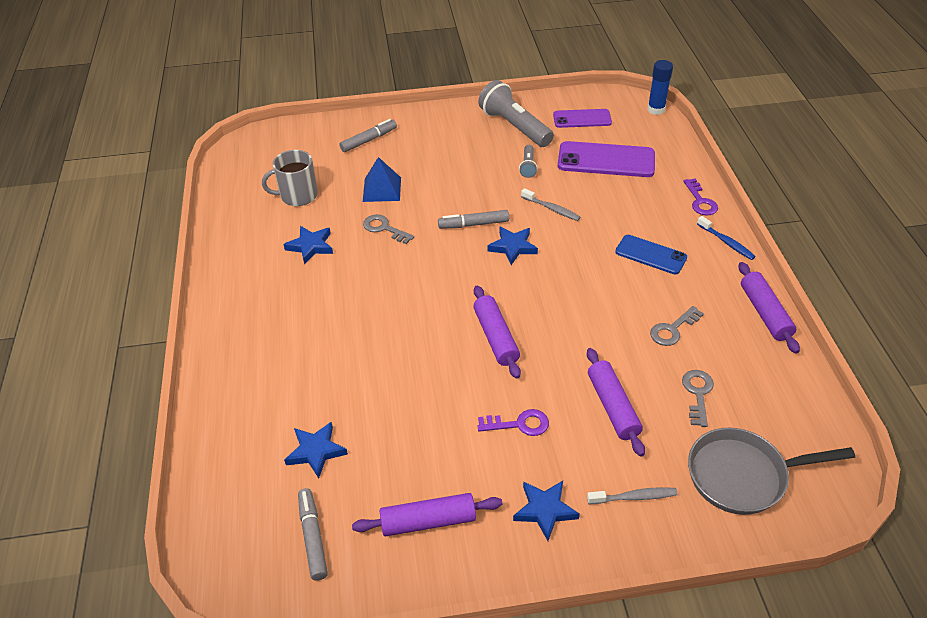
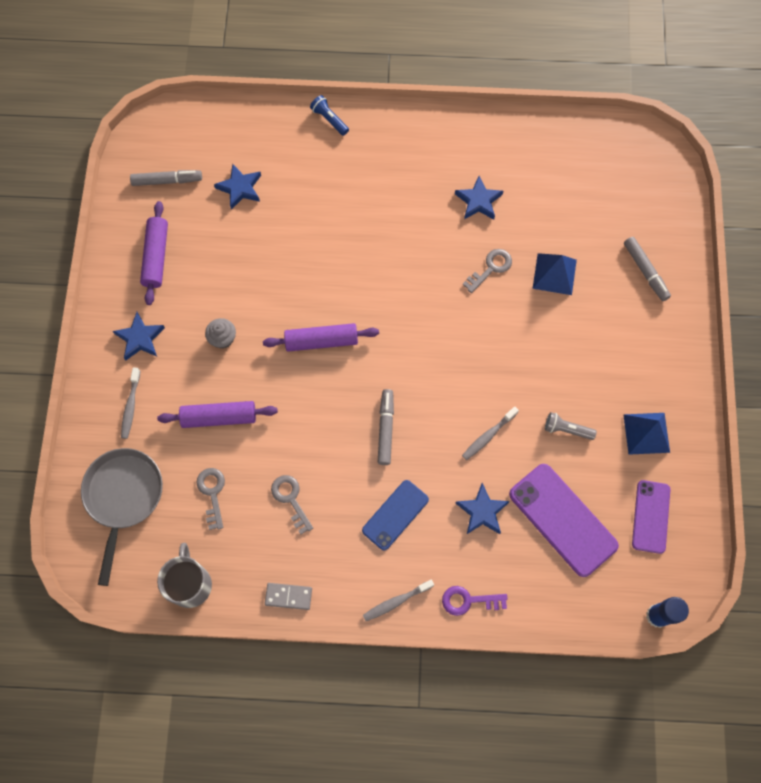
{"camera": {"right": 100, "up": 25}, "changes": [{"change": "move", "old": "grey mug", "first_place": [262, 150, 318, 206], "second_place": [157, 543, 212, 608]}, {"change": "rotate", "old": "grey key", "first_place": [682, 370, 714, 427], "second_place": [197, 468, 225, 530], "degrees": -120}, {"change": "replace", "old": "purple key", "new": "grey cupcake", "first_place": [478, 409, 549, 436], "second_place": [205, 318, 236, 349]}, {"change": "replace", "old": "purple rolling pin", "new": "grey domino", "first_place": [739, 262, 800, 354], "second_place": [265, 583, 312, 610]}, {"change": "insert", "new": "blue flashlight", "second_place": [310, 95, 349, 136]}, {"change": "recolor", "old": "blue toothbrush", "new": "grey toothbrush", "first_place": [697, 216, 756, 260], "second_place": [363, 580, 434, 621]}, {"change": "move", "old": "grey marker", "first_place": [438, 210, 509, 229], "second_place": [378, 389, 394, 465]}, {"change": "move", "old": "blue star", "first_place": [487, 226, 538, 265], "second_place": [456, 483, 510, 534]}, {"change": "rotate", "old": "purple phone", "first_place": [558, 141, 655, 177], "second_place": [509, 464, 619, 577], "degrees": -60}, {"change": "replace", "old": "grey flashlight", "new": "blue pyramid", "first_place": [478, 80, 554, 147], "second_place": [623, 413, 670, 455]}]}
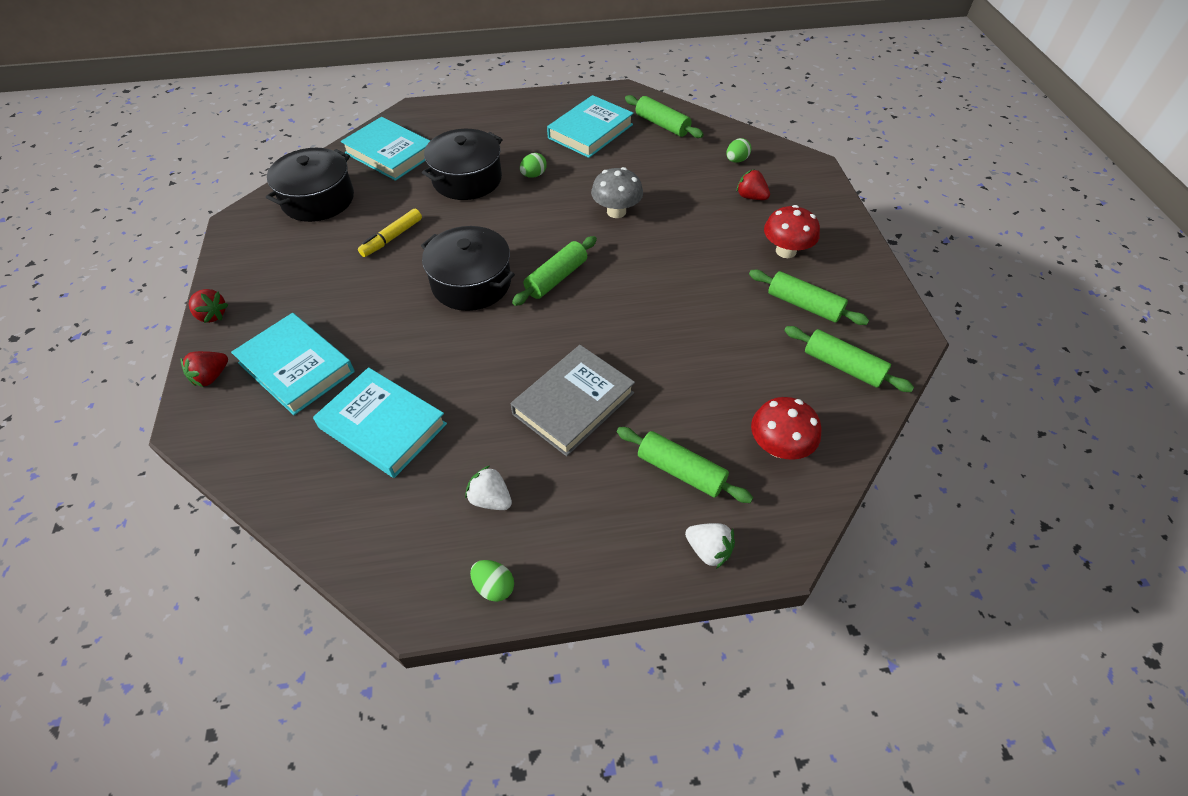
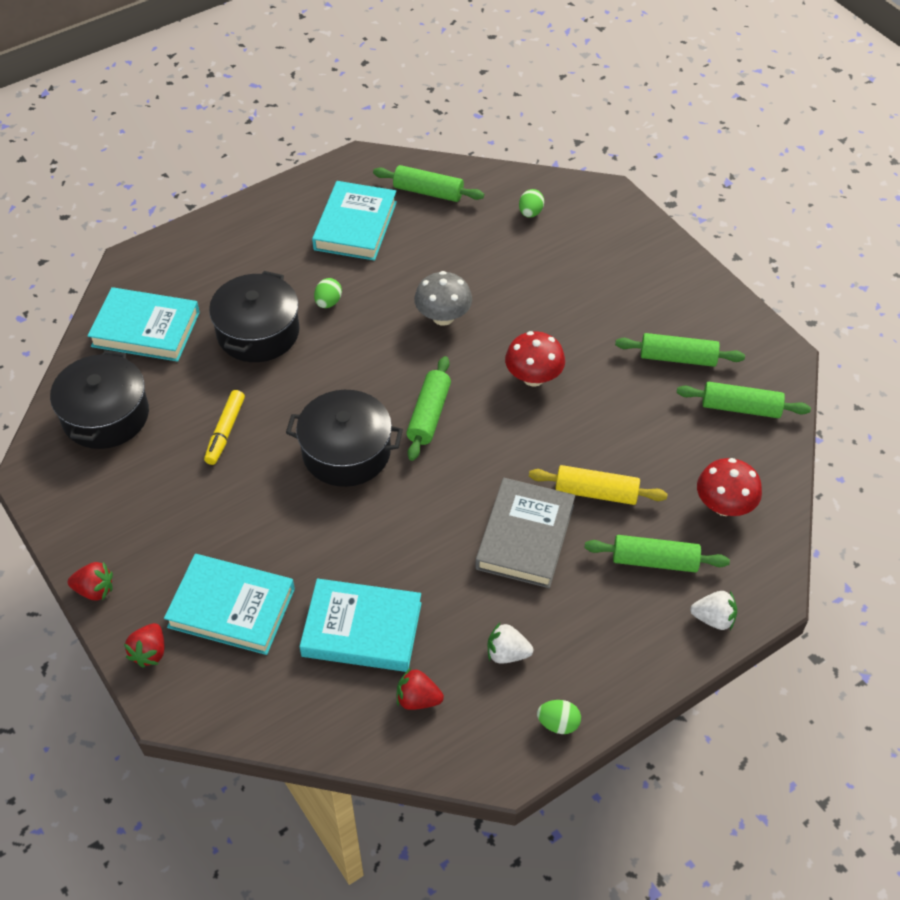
{"camera": {"right": -25, "up": 0}, "changes": [{"change": "move", "old": "red strawberry", "first_place": [736, 169, 770, 200], "second_place": [396, 668, 444, 710]}, {"change": "move", "old": "red mushroom", "first_place": [764, 205, 820, 258], "second_place": [505, 331, 565, 387]}, {"change": "insert", "new": "yellow rolling pin", "second_place": [529, 465, 667, 505]}]}
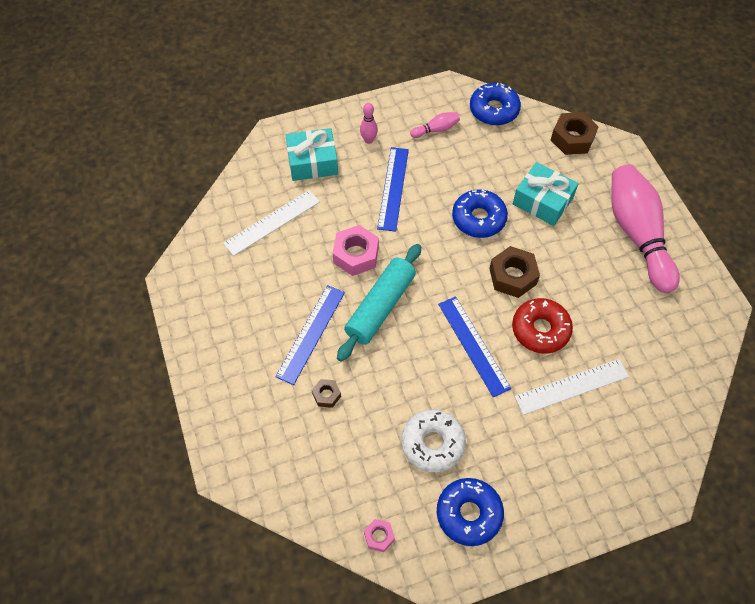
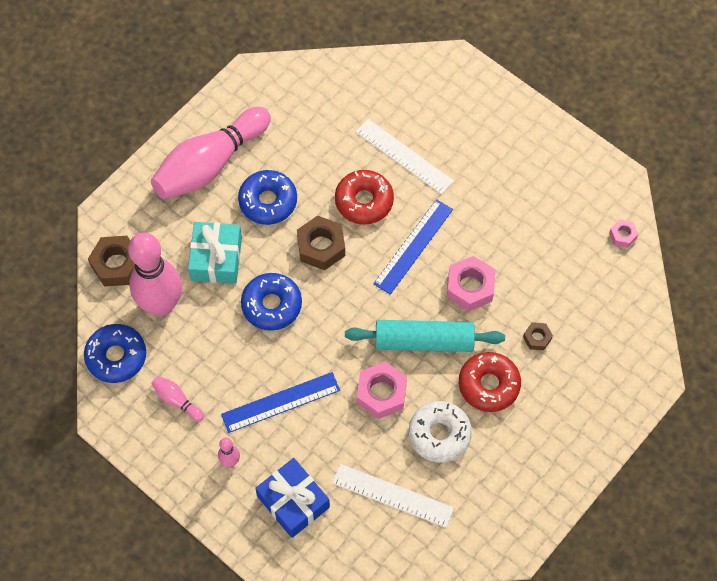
{"camera": {"right": -120, "up": 5}, "changes": [{"change": "insert", "new": "pink bowling pin", "second_place": [128, 232, 182, 316]}, {"change": "move", "old": "blue donut", "first_place": [437, 478, 504, 546], "second_place": [238, 170, 297, 225]}, {"change": "recolor", "old": "turquoise gift", "new": "blue gift", "first_place": [285, 128, 338, 181], "second_place": [255, 458, 330, 538]}, {"change": "move", "old": "white donut", "first_place": [401, 410, 466, 472], "second_place": [409, 401, 472, 463]}, {"change": "insert", "new": "pink nut", "second_place": [447, 256, 495, 312]}, {"change": "replace", "old": "blue ruler", "new": "red donut", "first_place": [275, 285, 345, 385], "second_place": [459, 352, 521, 412]}]}
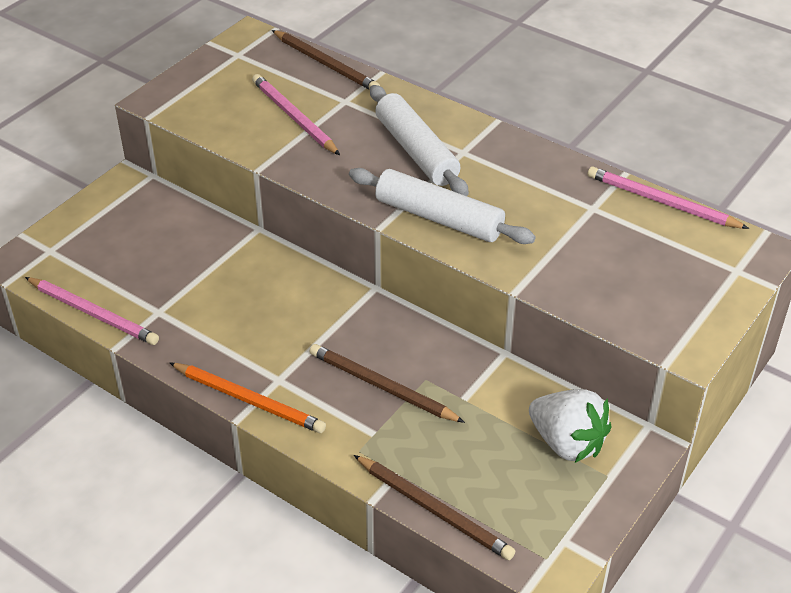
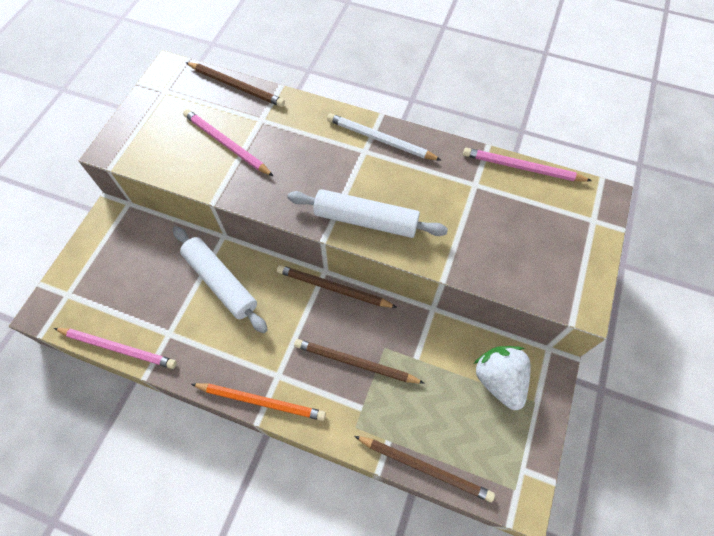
{"camera": {"right": -15, "up": 20}, "changes": [{"change": "move", "old": "white rolling pin", "first_place": [370, 85, 469, 196], "second_place": [173, 226, 268, 333]}, {"change": "insert", "new": "brown pencil", "second_place": [277, 265, 397, 308]}, {"change": "insert", "new": "white pencil", "second_place": [327, 113, 442, 161]}, {"change": "rotate", "old": "white strawberry", "first_place": [529, 389, 612, 463], "second_place": [474, 346, 531, 410], "degrees": -135}]}
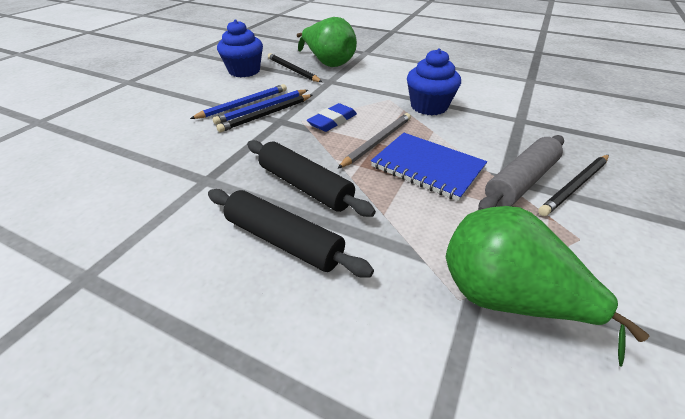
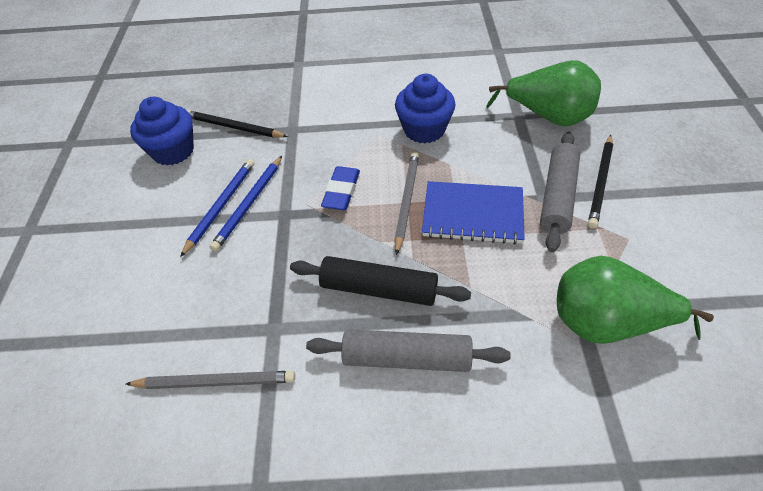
{"camera": {"right": -25, "up": 10}, "changes": [{"change": "insert", "new": "grey pencil", "second_place": [126, 371, 295, 389]}, {"change": "recolor", "old": "black rolling pin", "new": "grey rolling pin", "first_place": [208, 189, 374, 278], "second_place": [306, 329, 511, 372]}, {"change": "move", "old": "green pear", "first_place": [297, 17, 357, 67], "second_place": [486, 60, 601, 127]}, {"change": "delete", "old": "black pencil", "first_place": [216, 95, 312, 132]}]}
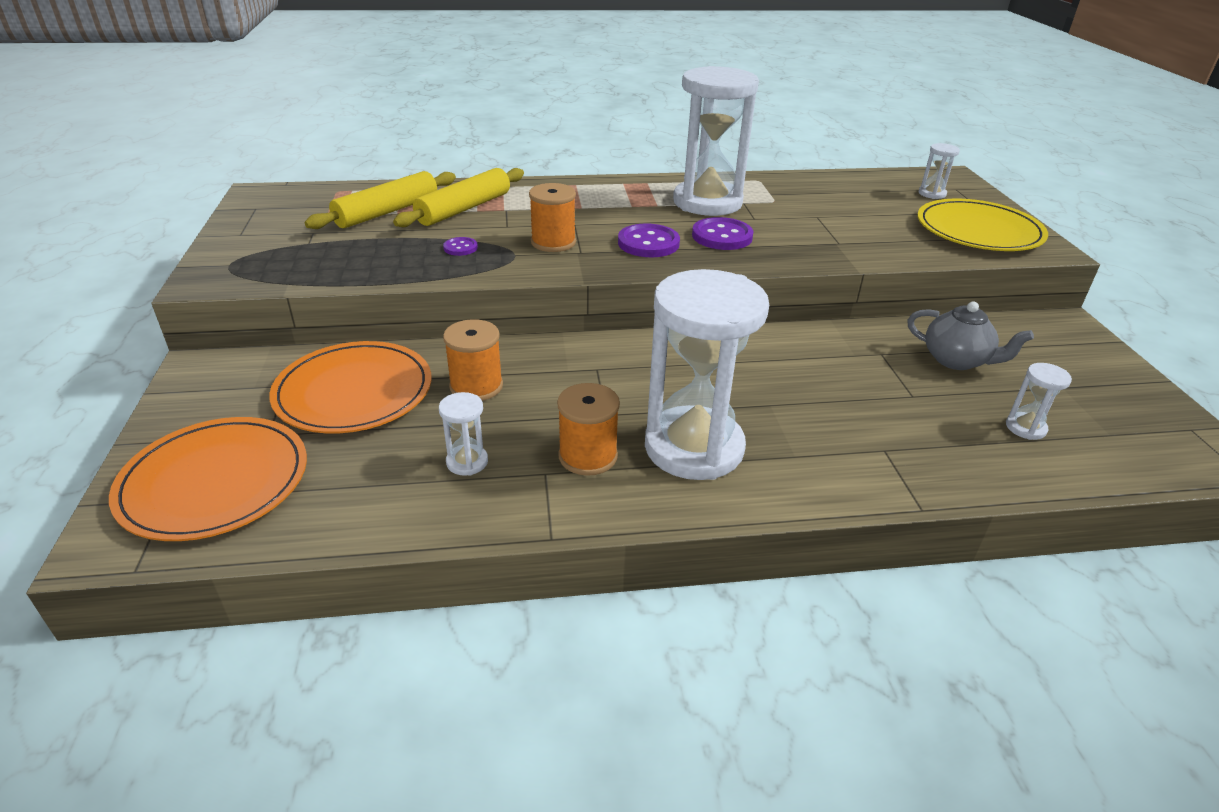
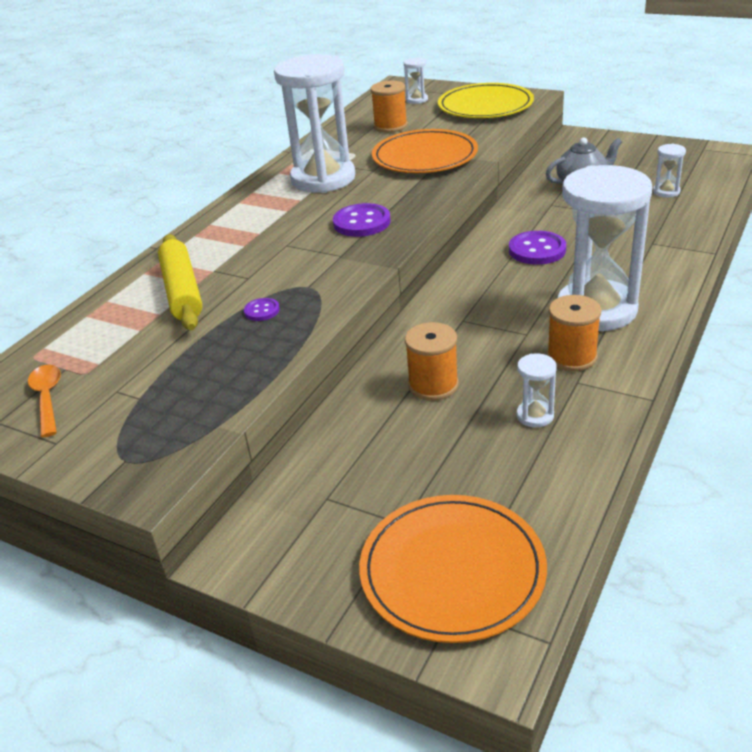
{"camera": {"right": -50, "up": 0}, "changes": [{"change": "insert", "new": "orange spoon", "second_place": [28, 365, 61, 437]}, {"change": "move", "old": "orange spool", "first_place": [529, 183, 576, 252], "second_place": [370, 81, 408, 133]}, {"change": "move", "old": "orange plate", "first_place": [269, 341, 431, 433], "second_place": [372, 129, 478, 173]}, {"change": "move", "old": "purple button", "first_place": [692, 217, 753, 250], "second_place": [509, 231, 566, 265]}, {"change": "delete", "old": "yellow rolling pin", "first_place": [305, 171, 456, 229]}]}
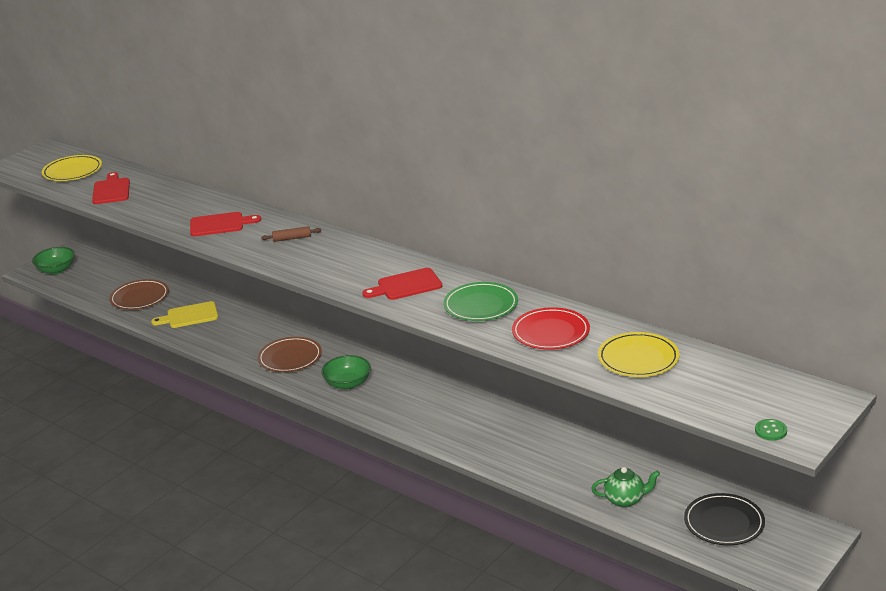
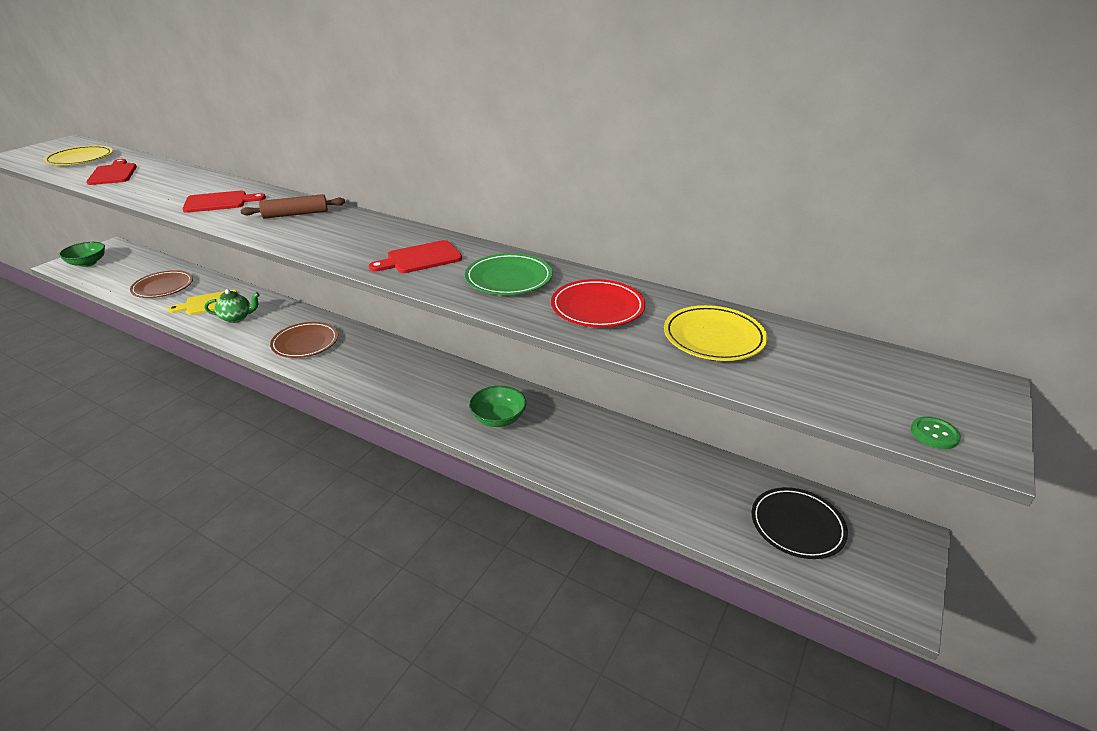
{"camera": {"right": -10, "up": 5}, "changes": [{"change": "move", "old": "green teapot", "first_place": [591, 467, 660, 507], "second_place": [205, 289, 260, 323]}, {"change": "resize", "old": "brown rolling pin", "first_place": [261, 226, 321, 242], "second_place": [241, 194, 345, 219], "factor": 1.52}, {"change": "move", "old": "green bowl", "first_place": [321, 355, 371, 389], "second_place": [469, 386, 526, 427]}]}
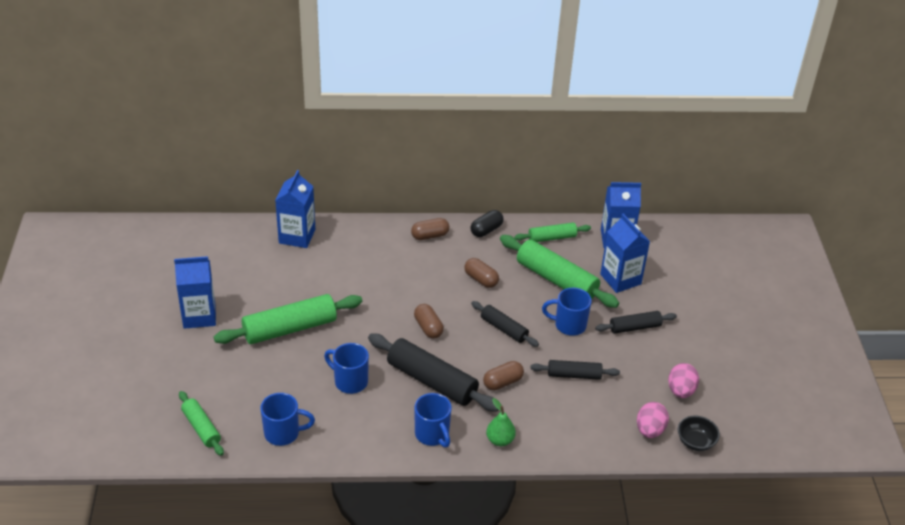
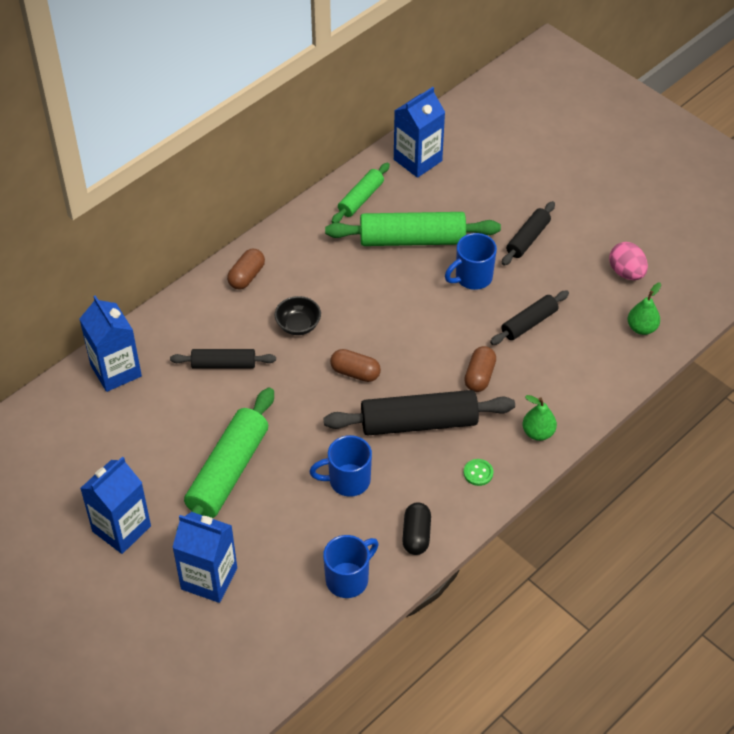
{"camera": {"right": -40, "up": 10}, "changes": [{"change": "move", "old": "black rolling pin", "first_place": [471, 301, 539, 347], "second_place": [170, 349, 276, 369]}, {"change": "move", "old": "blue carton", "first_place": [600, 214, 650, 293], "second_place": [172, 512, 237, 603]}, {"change": "move", "old": "black bowl", "first_place": [678, 416, 720, 451], "second_place": [275, 296, 321, 335]}, {"change": "move", "old": "black capsule", "first_place": [471, 210, 503, 237], "second_place": [402, 502, 431, 555]}, {"change": "replace", "old": "blue mug", "new": "green button", "first_place": [414, 393, 452, 448], "second_place": [464, 459, 493, 486]}, {"change": "replace", "old": "pink egg", "new": "green pear", "first_place": [637, 402, 669, 438], "second_place": [628, 282, 661, 335]}, {"change": "delete", "old": "green rolling pin", "first_place": [179, 391, 224, 456]}, {"change": "delete", "old": "brown capsule", "first_place": [464, 258, 499, 288]}]}
